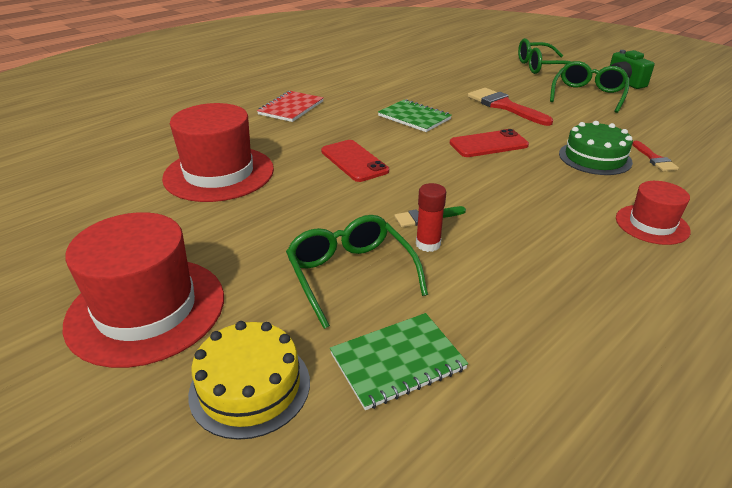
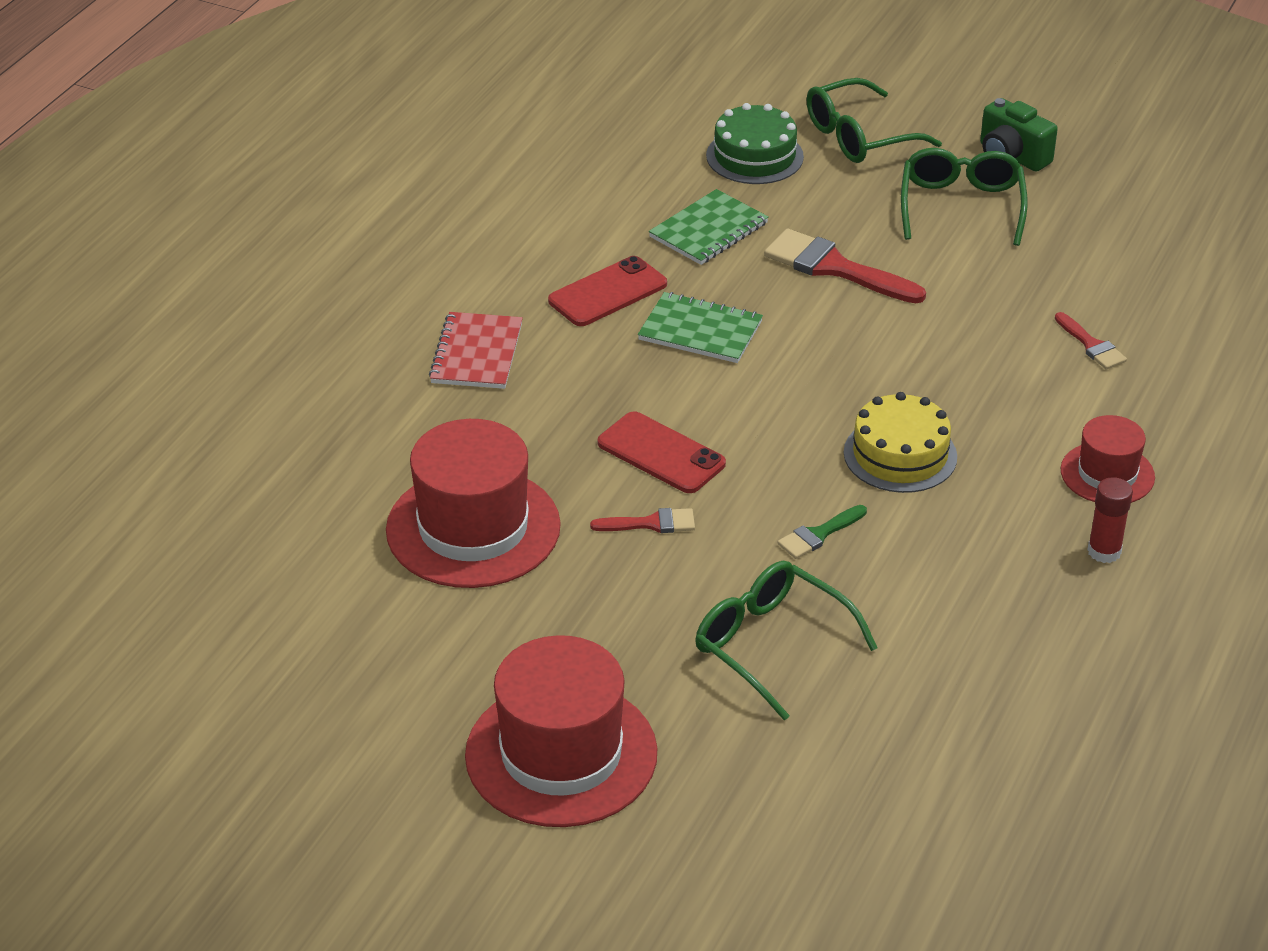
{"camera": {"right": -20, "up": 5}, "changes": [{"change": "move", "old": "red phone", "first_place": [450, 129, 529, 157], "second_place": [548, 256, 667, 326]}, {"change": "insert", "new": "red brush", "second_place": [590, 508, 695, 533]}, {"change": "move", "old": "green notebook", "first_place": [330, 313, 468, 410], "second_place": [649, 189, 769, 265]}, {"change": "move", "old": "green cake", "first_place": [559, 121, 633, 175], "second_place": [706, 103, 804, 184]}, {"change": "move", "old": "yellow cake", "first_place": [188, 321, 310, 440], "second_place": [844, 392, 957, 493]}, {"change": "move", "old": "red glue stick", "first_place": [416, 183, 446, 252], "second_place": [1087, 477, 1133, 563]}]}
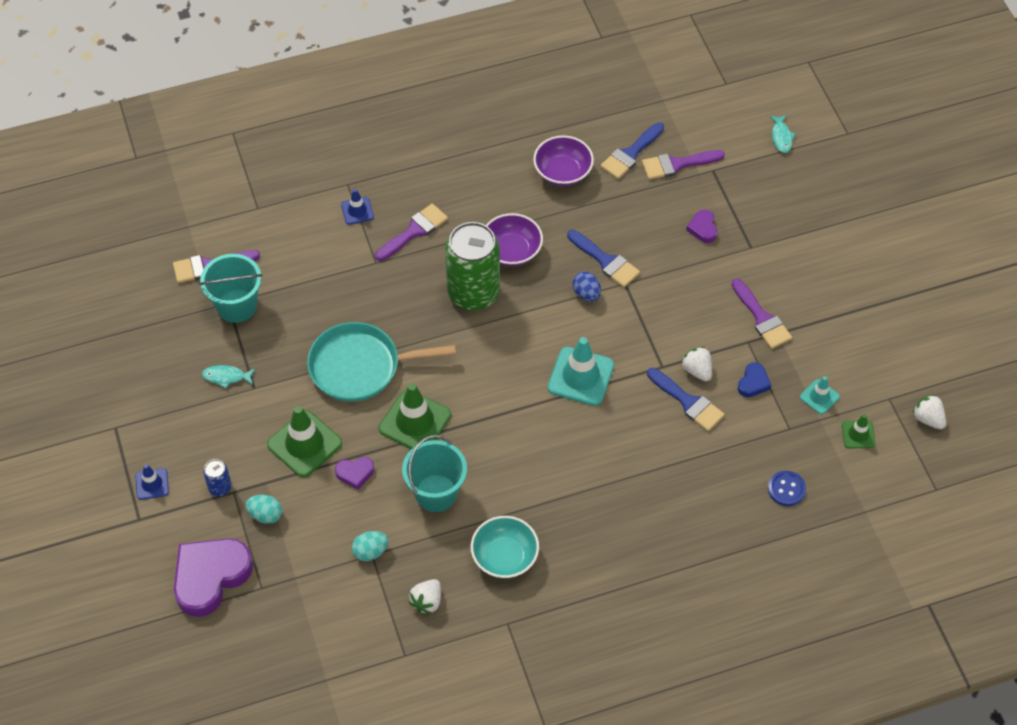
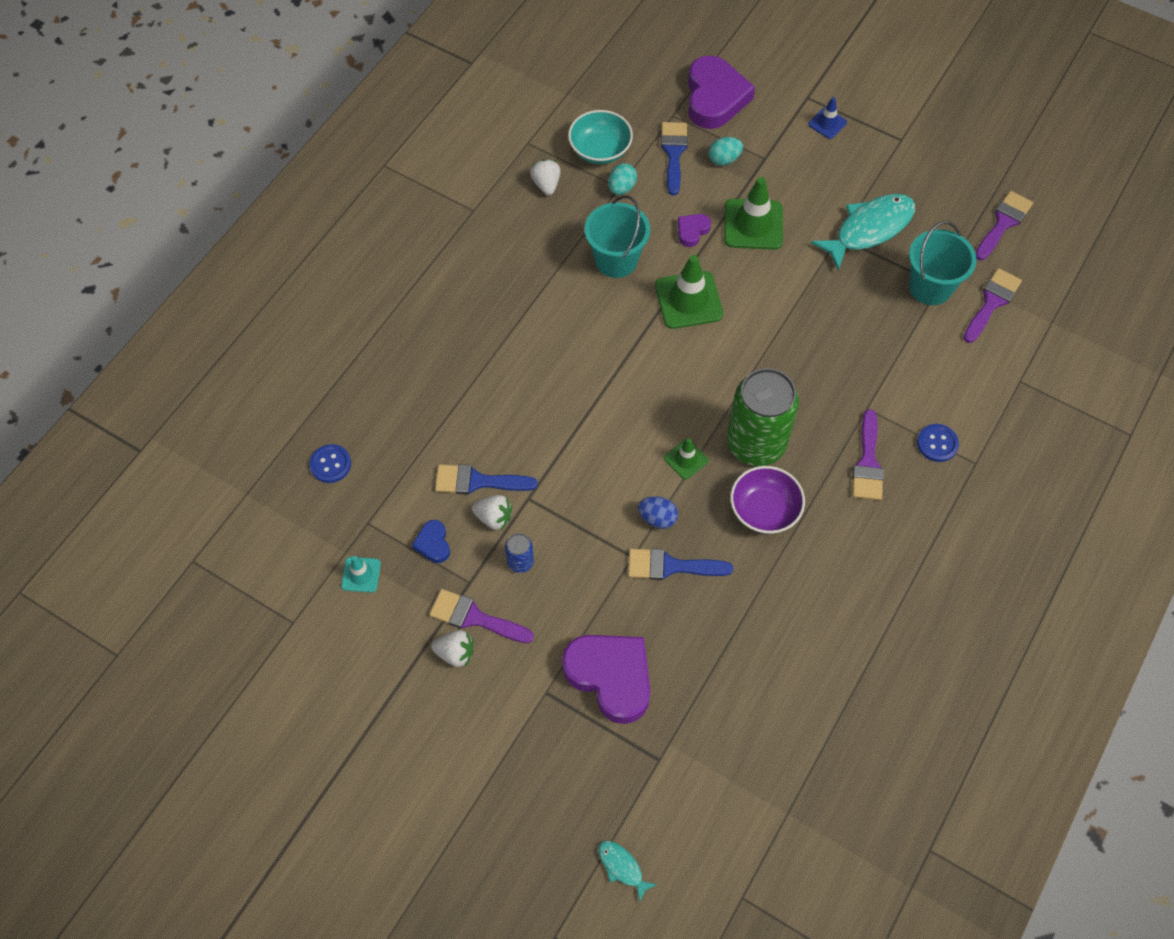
{"camera": {"right": 140, "up": 5}, "changes": [{"change": "move", "old": "white strawberry", "first_place": [912, 394, 946, 429], "second_place": [431, 630, 473, 667]}, {"change": "move", "old": "blue can", "first_place": [203, 459, 232, 497], "second_place": [505, 533, 534, 573]}, {"change": "resize", "old": "purple heart", "first_place": [686, 210, 717, 243], "second_place": [562, 635, 650, 724], "factor": 2.17}, {"change": "move", "old": "turquoise bowl", "first_place": [471, 516, 539, 578], "second_place": [568, 110, 633, 164]}, {"change": "move", "old": "blue brush", "first_place": [600, 123, 664, 179], "second_place": [661, 122, 688, 195]}, {"change": "move", "old": "green traffic cone", "first_place": [842, 414, 876, 448], "second_place": [664, 438, 709, 480]}, {"change": "resize", "old": "turquoise fish", "first_place": [202, 365, 255, 389], "second_place": [811, 194, 915, 271], "factor": 2.14}, {"change": "replace", "old": "blue traffic cone", "new": "blue button", "first_place": [341, 189, 374, 225], "second_place": [917, 424, 959, 462]}, {"change": "move", "old": "purple brush", "first_place": [642, 150, 725, 180], "second_place": [976, 191, 1033, 260]}, {"change": "delete", "old": "turquoise pan", "first_place": [307, 322, 456, 402]}, {"change": "delete", "old": "purple bowl", "first_place": [533, 135, 594, 186]}, {"change": "delete", "old": "turquoise traffic cone", "first_place": [548, 337, 614, 406]}]}
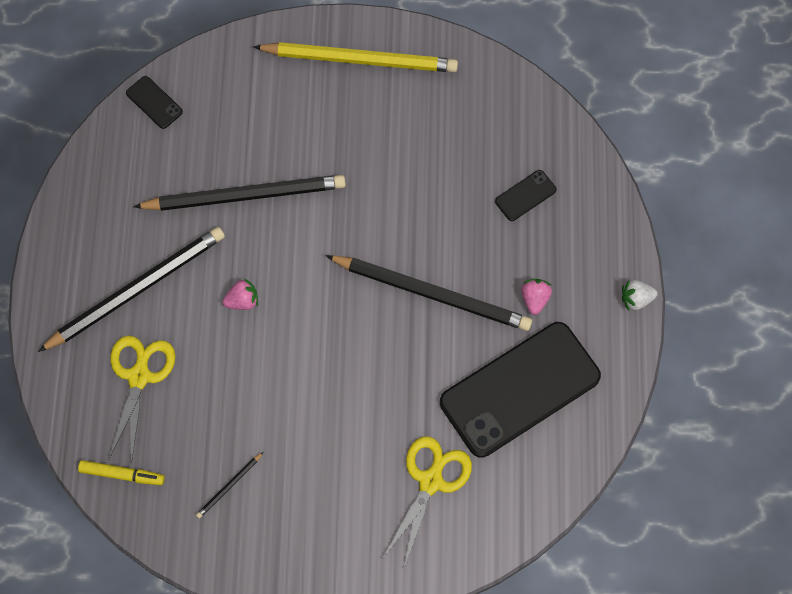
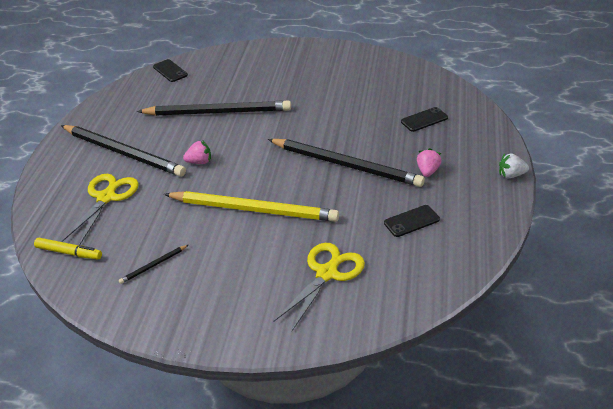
{"camera": {"right": 10, "up": -30}, "changes": [{"change": "rotate", "old": "black pencil", "first_place": [38, 227, 225, 352], "second_place": [61, 125, 186, 177], "degrees": 60}, {"change": "move", "old": "yellow pencil", "first_place": [254, 42, 458, 72], "second_place": [164, 191, 339, 222]}, {"change": "resize", "old": "black phone", "first_place": [440, 322, 601, 457], "second_place": [384, 205, 440, 237], "factor": 0.4}]}
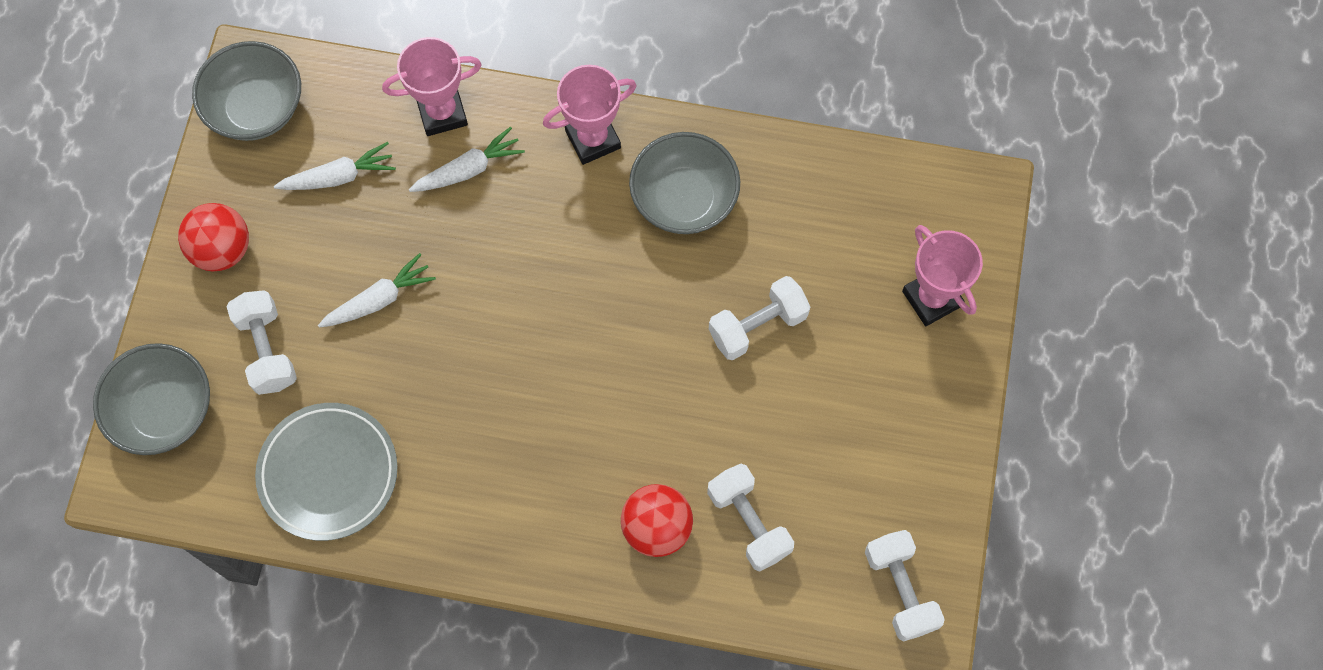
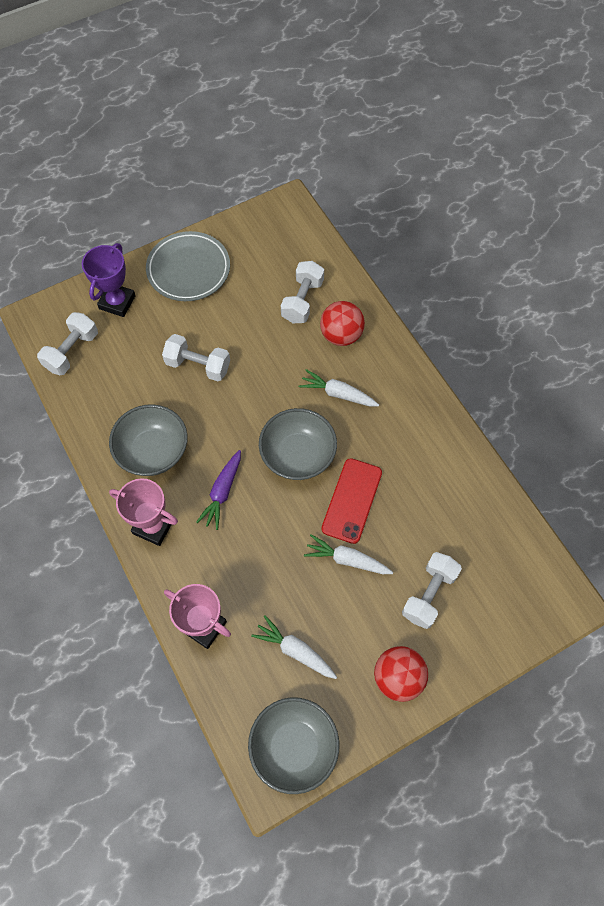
{"camera": {"right": -130, "up": -5}, "changes": [{"change": "move", "old": "white dumbbell", "first_place": [865, 530, 945, 641], "second_place": [37, 312, 98, 375]}, {"change": "recolor", "old": "pink trophy", "new": "purple trophy", "first_place": [902, 225, 983, 326], "second_place": [82, 243, 136, 317]}, {"change": "move", "old": "grey plate", "first_place": [255, 403, 398, 541], "second_place": [146, 231, 230, 301]}, {"change": "insert", "new": "purple carrot", "second_place": [196, 450, 241, 530]}, {"change": "move", "old": "grey bowl", "first_place": [93, 343, 210, 455], "second_place": [259, 408, 337, 480]}, {"change": "move", "old": "white carrot", "first_place": [409, 127, 525, 192], "second_place": [298, 369, 379, 407]}, {"change": "insert", "new": "red phone", "second_place": [321, 458, 382, 544]}]}
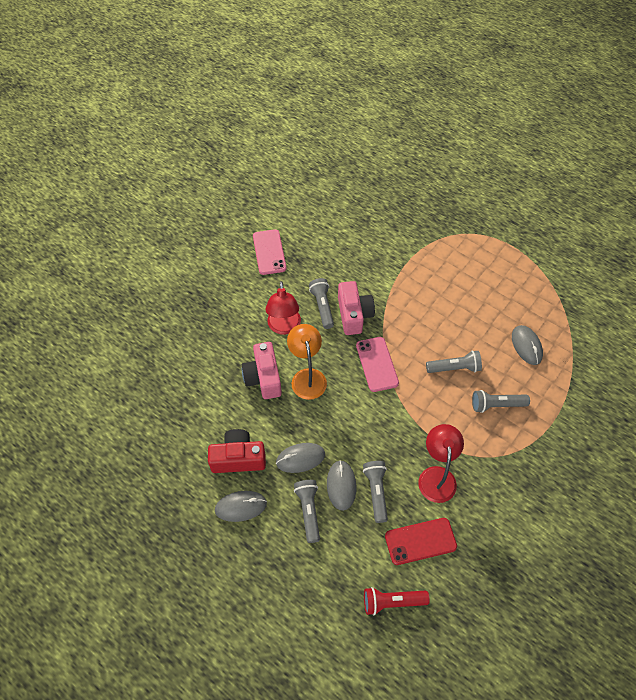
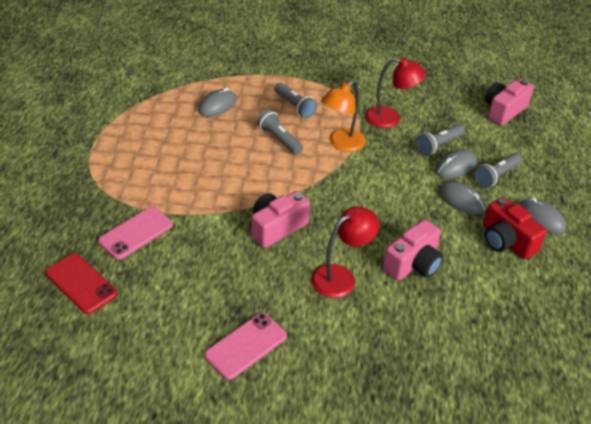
{"camera": {"right": -125, "up": -15}, "changes": [{"change": "move", "old": "red phone", "first_place": [385, 518, 457, 565], "second_place": [45, 253, 117, 314]}, {"change": "move", "old": "pink phone", "first_place": [356, 337, 399, 392], "second_place": [98, 207, 173, 260]}, {"change": "move", "old": "orange lamp", "first_place": [287, 324, 327, 400], "second_place": [321, 80, 366, 152]}, {"change": "rotate", "old": "red lamp", "first_place": [418, 424, 464, 503], "second_place": [365, 57, 426, 128], "degrees": -135}, {"change": "replace", "old": "red flashlight", "new": "pink camera", "first_place": [364, 587, 430, 615], "second_place": [485, 79, 534, 125]}, {"change": "delete", "old": "grey flashlight", "first_place": [309, 278, 334, 329]}]}
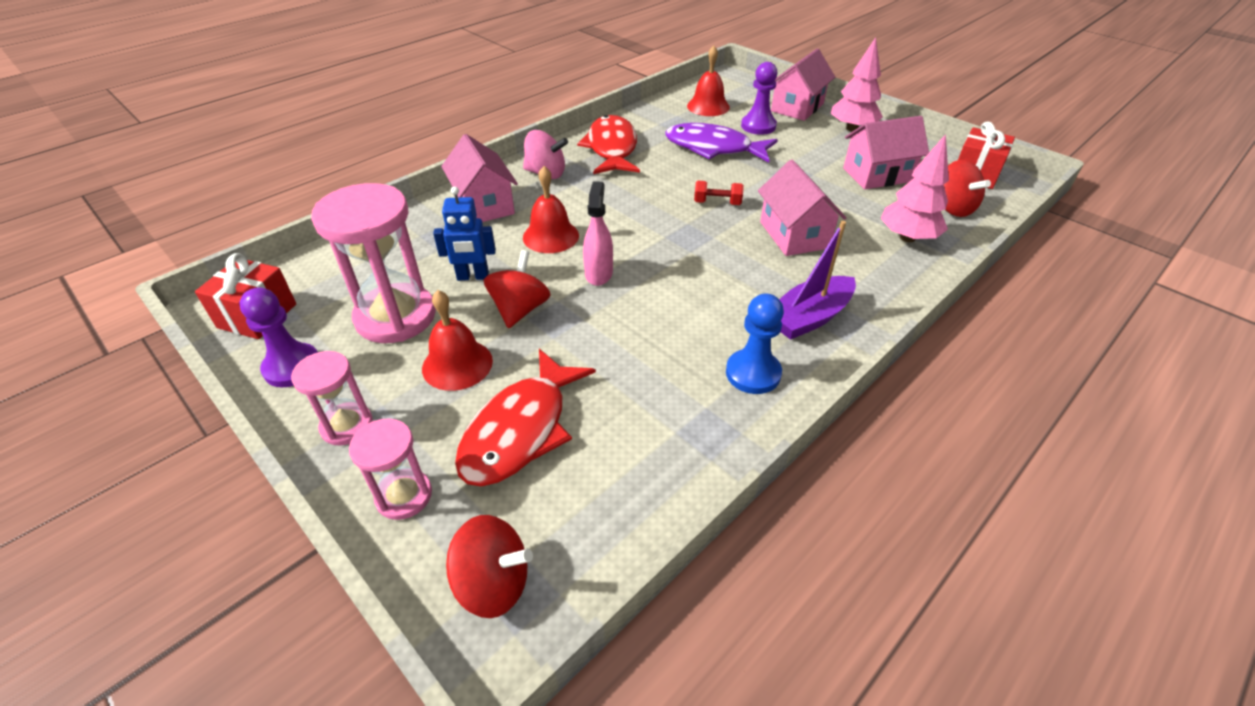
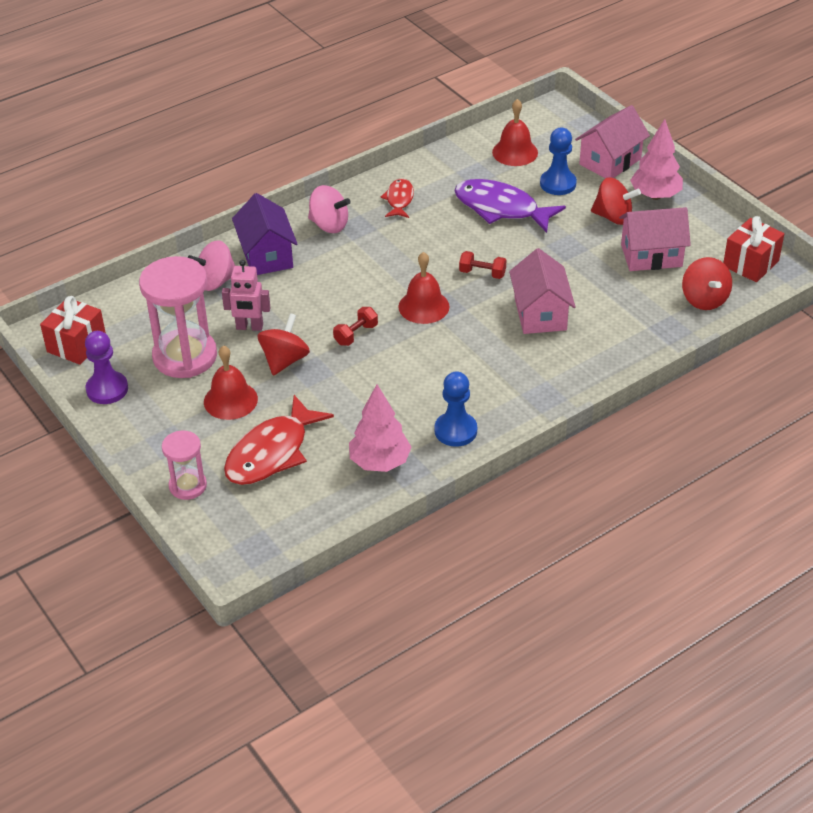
{"camera": {"right": 10, "up": 0}, "changes": [{"change": "insert", "new": "pink spinning top", "second_place": [188, 240, 235, 291]}, {"change": "recolor", "old": "blue robot", "new": "pink robot", "first_place": [433, 186, 496, 281], "second_place": [222, 260, 271, 331]}, {"change": "recolor", "old": "pink house", "new": "purple house", "first_place": [441, 134, 518, 222], "second_place": [232, 193, 298, 275]}, {"change": "replace", "old": "pink spray bottle", "new": "red dumbbell", "first_place": [583, 181, 613, 286], "second_place": [333, 307, 378, 346]}, {"change": "move", "old": "pink tree", "first_place": [880, 134, 949, 242], "second_place": [349, 384, 411, 472]}, {"change": "resize", "old": "red fish", "first_place": [577, 115, 640, 174], "second_place": [380, 178, 414, 218], "factor": 0.55}, {"change": "move", "old": "red bell", "first_place": [523, 166, 579, 253], "second_place": [398, 252, 449, 324]}, {"change": "recolor", "old": "purple pawn", "new": "blue pawn", "first_place": [741, 62, 777, 135], "second_place": [540, 128, 577, 195]}, {"change": "move", "old": "red spinning top", "first_place": [446, 515, 533, 618], "second_place": [591, 177, 641, 225]}, {"change": "delete", "old": "pink hourglass", "first_place": [291, 351, 373, 446]}, {"change": "delete", "old": "purple boat", "first_place": [779, 221, 856, 340]}]}
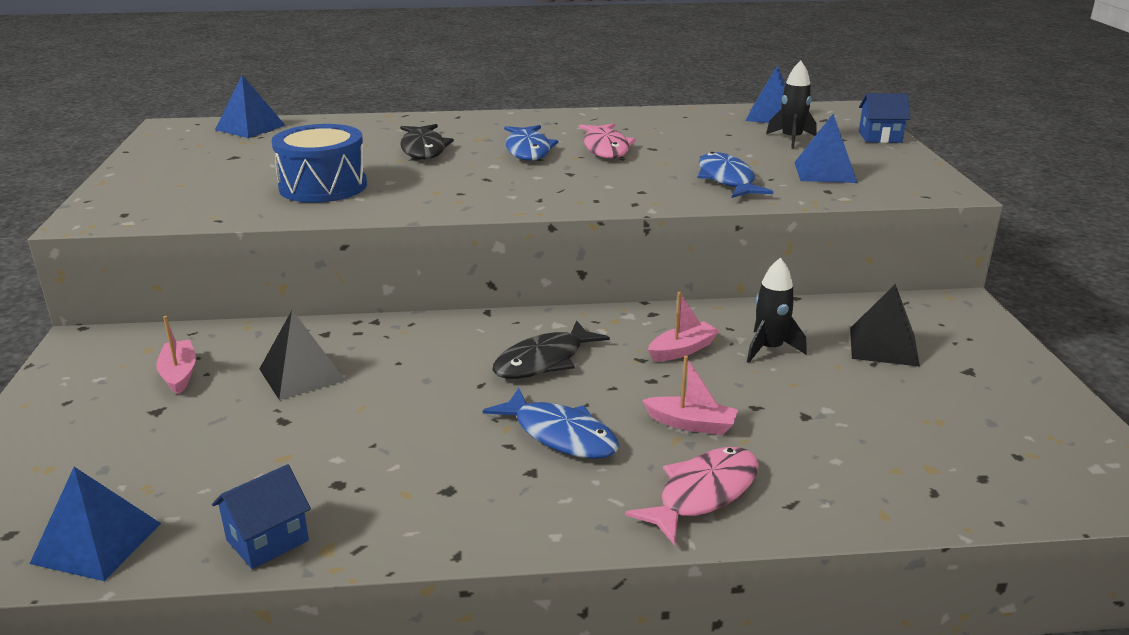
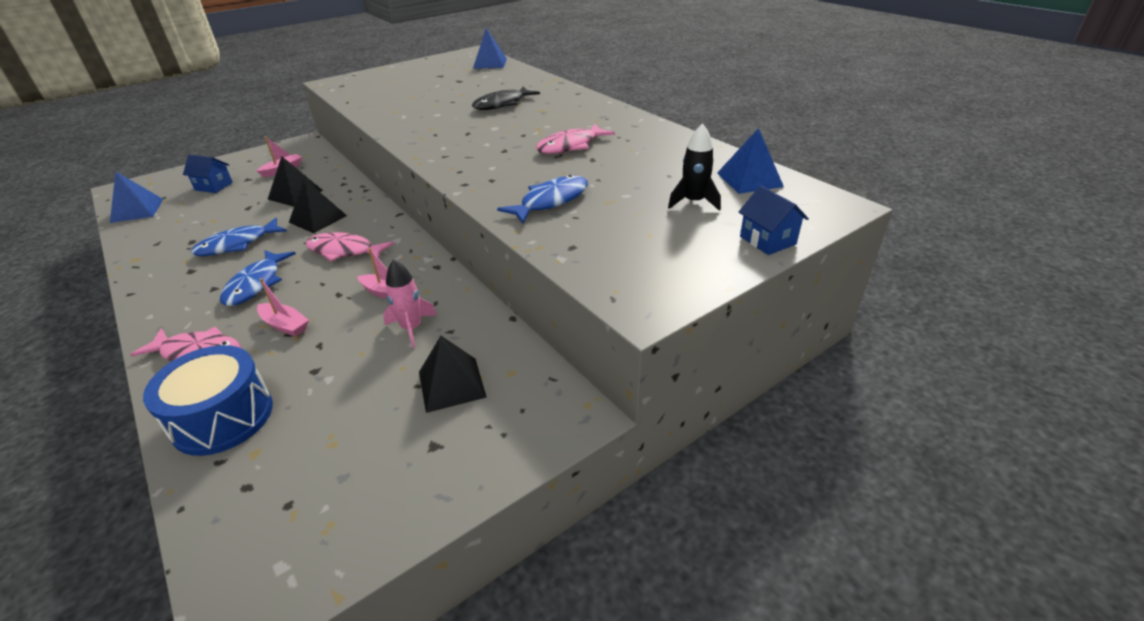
{"camera": {"right": 60, "up": 10}, "changes": [{"change": "move", "old": "blue drum", "first_place": [271, 124, 367, 203], "second_place": [143, 345, 273, 456]}, {"change": "move", "old": "blue house", "first_place": [212, 464, 311, 569], "second_place": [183, 155, 233, 193]}, {"change": "move", "old": "blue fish", "first_place": [504, 125, 559, 161], "second_place": [191, 218, 287, 256]}, {"change": "rotate", "old": "pink boat", "first_place": [642, 356, 738, 435], "second_place": [257, 278, 309, 337], "degrees": -45}, {"change": "insert", "new": "black pyramid", "second_place": [289, 179, 347, 233]}, {"change": "recolor", "old": "black fish", "new": "pink fish", "first_place": [492, 320, 610, 379], "second_place": [305, 232, 394, 261]}, {"change": "recolor", "old": "black rocket", "new": "pink rocket", "first_place": [747, 257, 807, 362], "second_place": [383, 259, 437, 348]}, {"change": "delete", "old": "blue pyramid", "first_place": [794, 114, 858, 183]}]}
